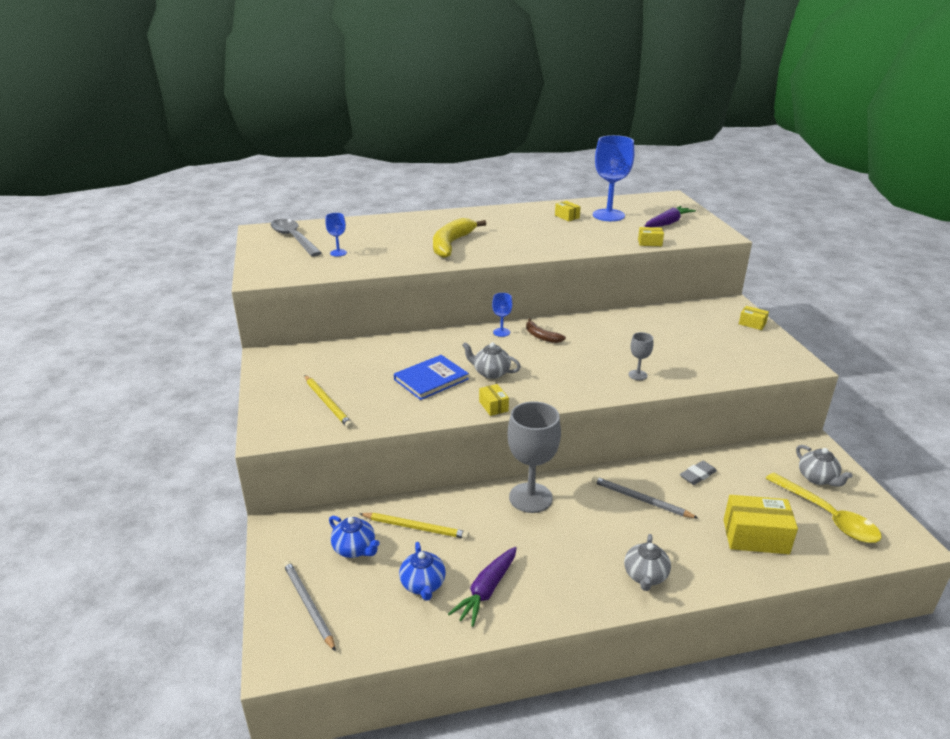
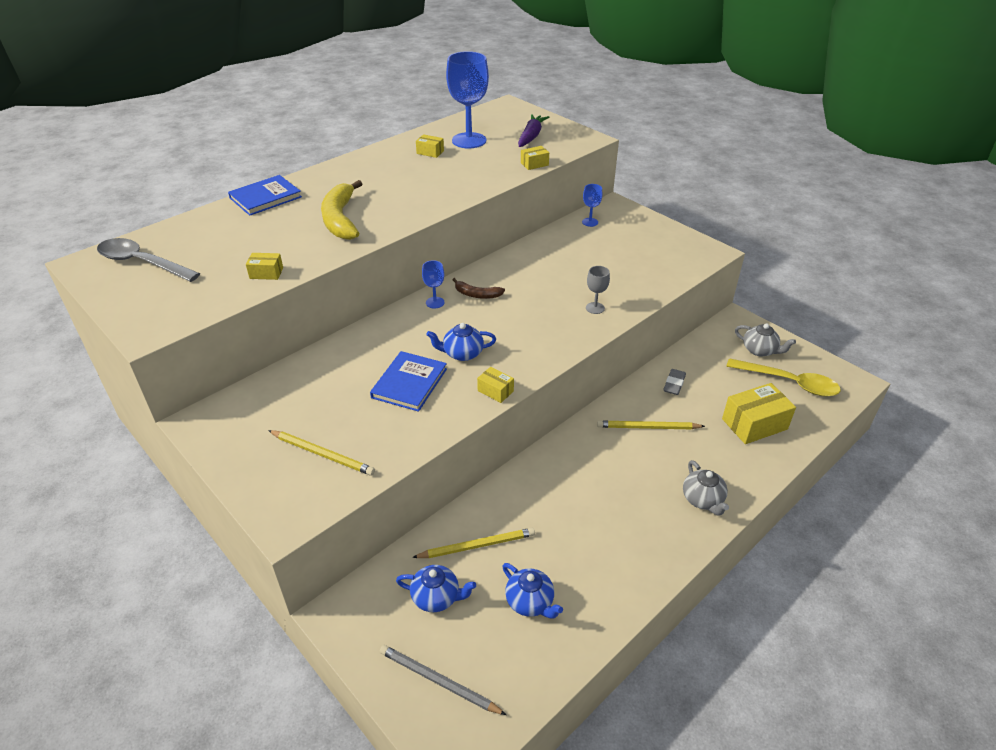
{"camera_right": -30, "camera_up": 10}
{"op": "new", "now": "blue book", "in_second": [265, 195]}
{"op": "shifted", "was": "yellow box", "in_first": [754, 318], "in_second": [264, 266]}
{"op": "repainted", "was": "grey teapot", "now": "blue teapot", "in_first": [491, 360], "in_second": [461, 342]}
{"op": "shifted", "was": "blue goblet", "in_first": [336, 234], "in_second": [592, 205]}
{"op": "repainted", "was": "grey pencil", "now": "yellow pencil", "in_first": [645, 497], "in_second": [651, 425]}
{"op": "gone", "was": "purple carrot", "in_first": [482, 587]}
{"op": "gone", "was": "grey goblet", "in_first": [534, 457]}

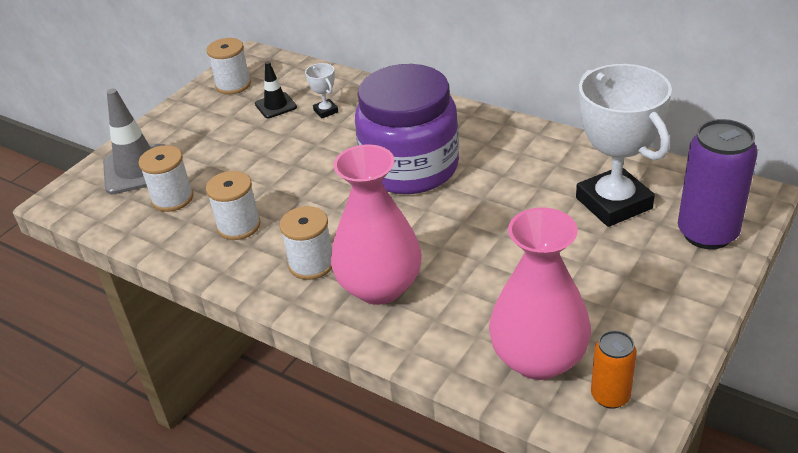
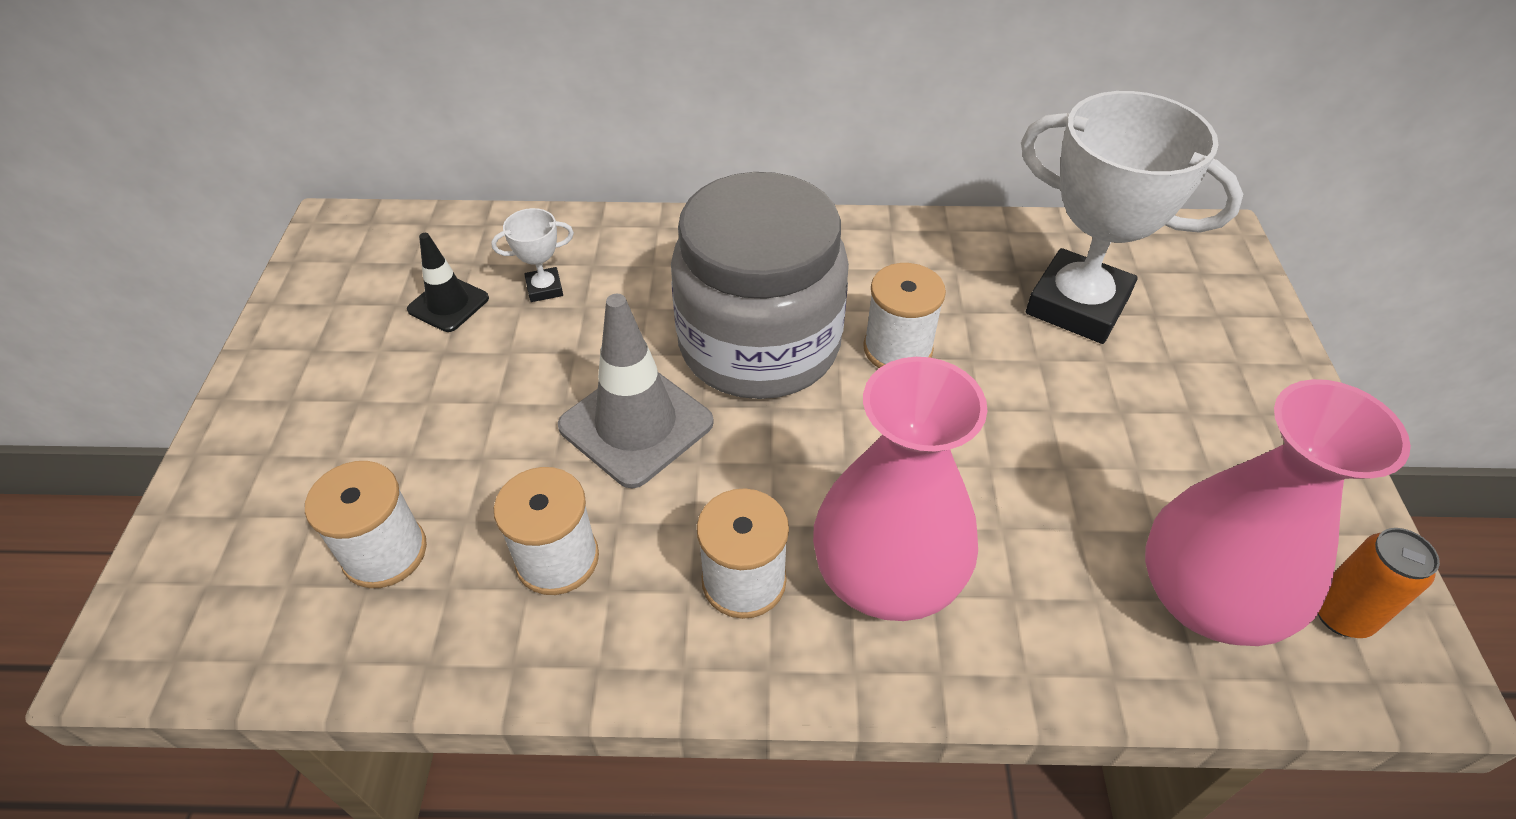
{"camera_right": -35, "camera_up": 10}
{"op": "rotated", "was": "white trophy", "in_first": [321, 90], "in_second": [532, 255], "clockwise": -45}
{"op": "shifted", "was": "grey traffic cone", "in_first": [133, 141], "in_second": [636, 391]}
{"op": "repainted", "was": "purple jar", "now": "grey jar", "in_first": [407, 129], "in_second": [760, 285]}
{"op": "shifted", "was": "white spool", "in_first": [228, 66], "in_second": [904, 315]}
{"op": "gone", "was": "purple can", "in_first": [718, 184]}

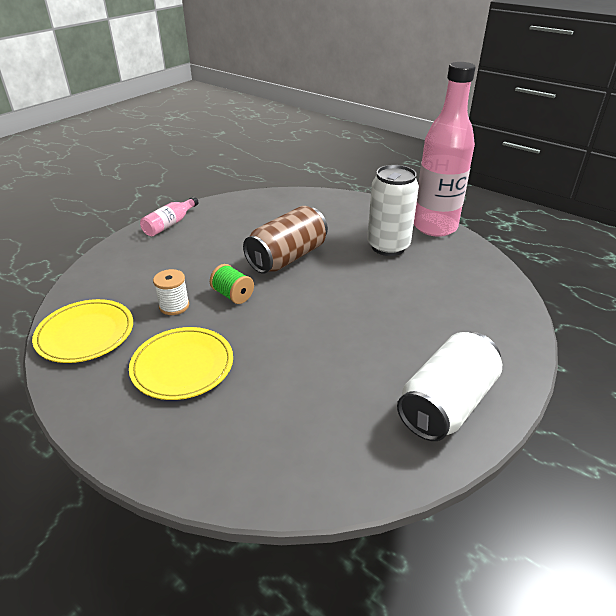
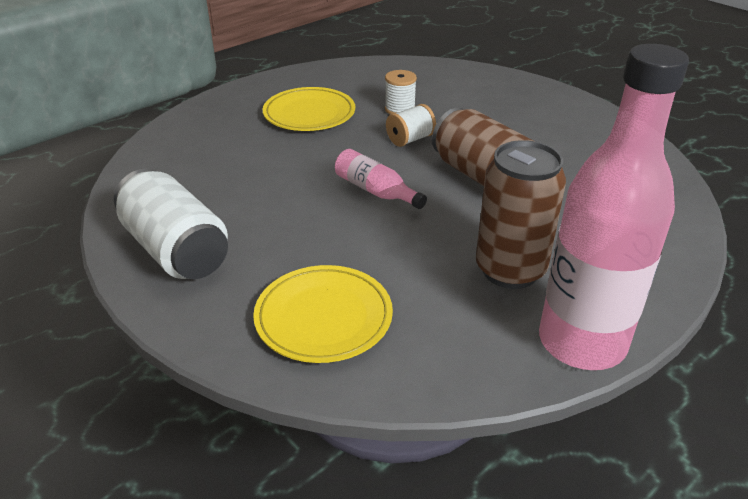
{"camera_right": 100, "camera_up": 0}
{"op": "shifted", "was": "yellow plate", "in_first": [82, 331], "in_second": [323, 314]}
{"op": "shifted", "was": "pink bottle", "in_first": [169, 216], "in_second": [381, 179]}
{"op": "repainted", "was": "green spool", "now": "white spool", "in_first": [232, 284], "in_second": [411, 125]}
{"op": "repainted", "was": "white can", "now": "brown can", "in_first": [393, 210], "in_second": [521, 214]}

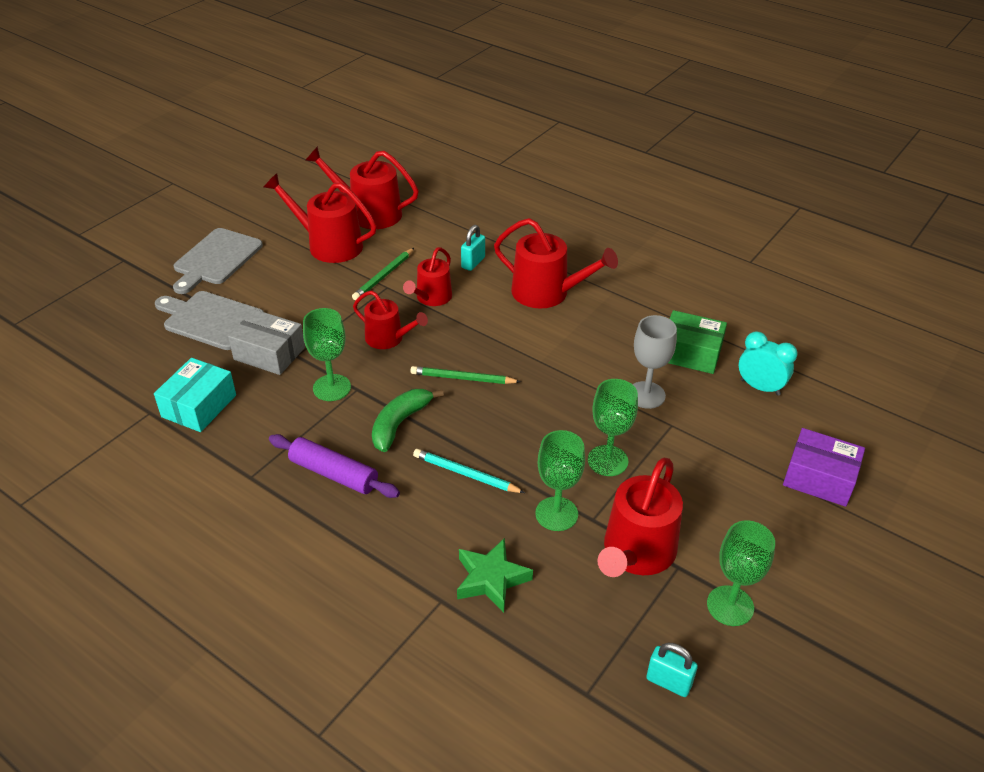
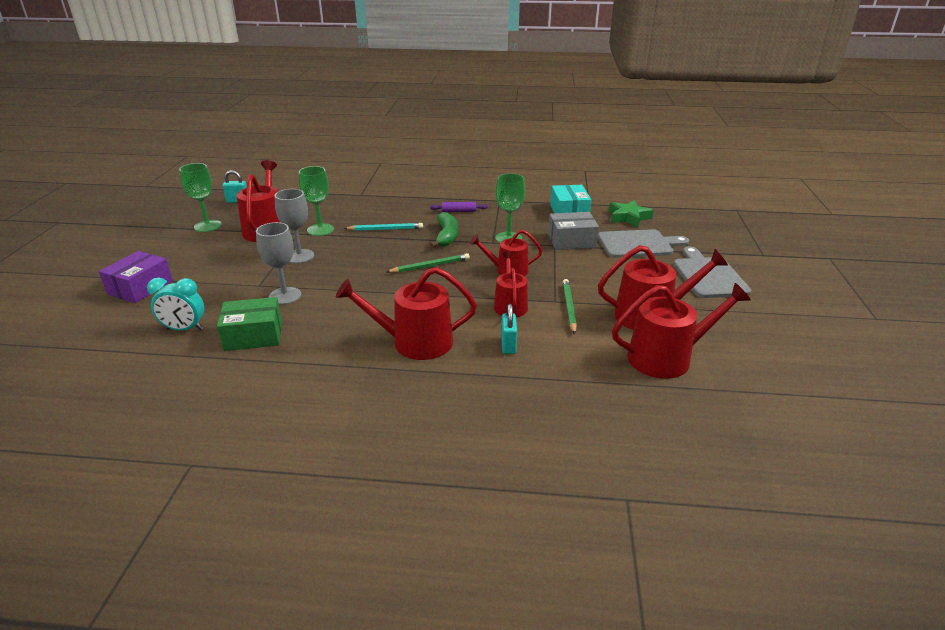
{"camera_right": 150, "camera_up": -10}
{"op": "rotated", "was": "purple box", "in_first": [824, 467], "in_second": [136, 277], "clockwise": -60}
{"op": "repainted", "was": "green goblet", "now": "grey goblet", "in_first": [613, 427], "in_second": [294, 226]}
{"op": "scaled", "was": "purple rolling pin", "in_first": [334, 466], "in_second": [459, 207], "ratio": 0.61}
{"op": "shifted", "was": "green star", "in_first": [495, 575], "in_second": [631, 213]}

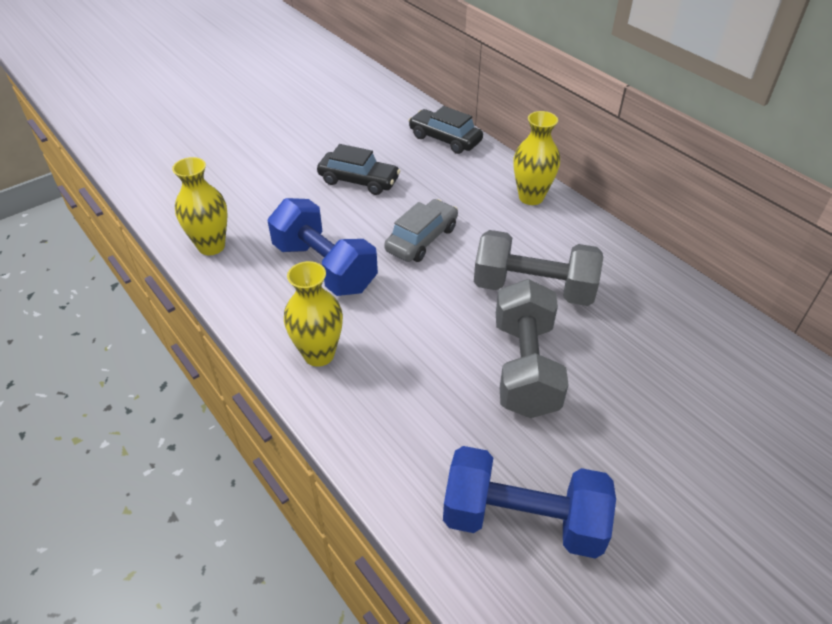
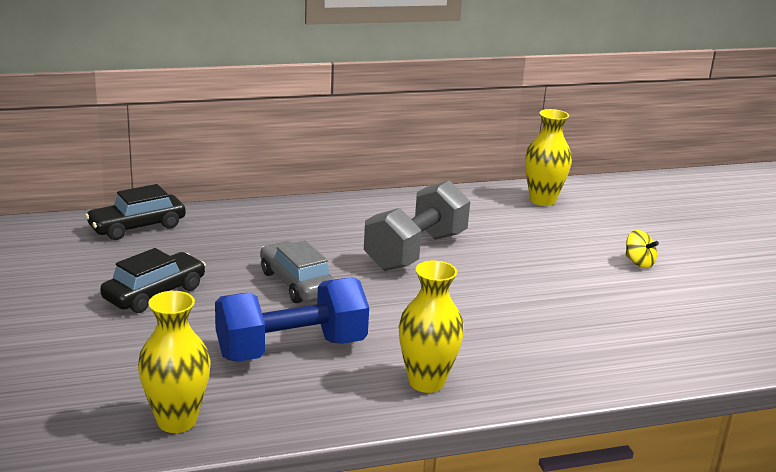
{"camera_right": -70, "camera_up": -20}
{"op": "shifted", "was": "yellow vase", "in_first": [536, 158], "in_second": [548, 157]}
{"op": "new", "now": "yellow spinning top", "in_second": [642, 249]}
{"op": "gone", "was": "blue dumbbell", "in_first": [529, 502]}
{"op": "gone", "was": "grey dumbbell", "in_first": [532, 348]}

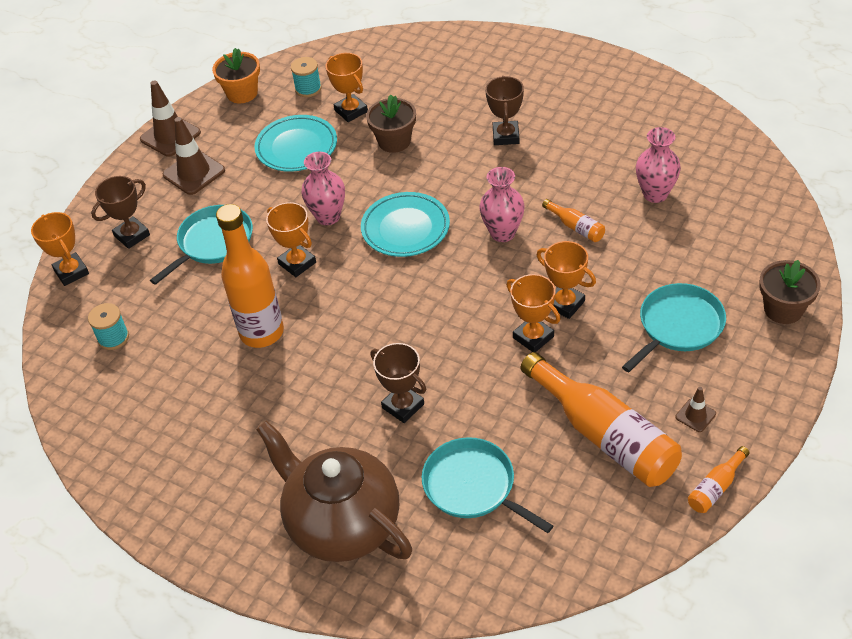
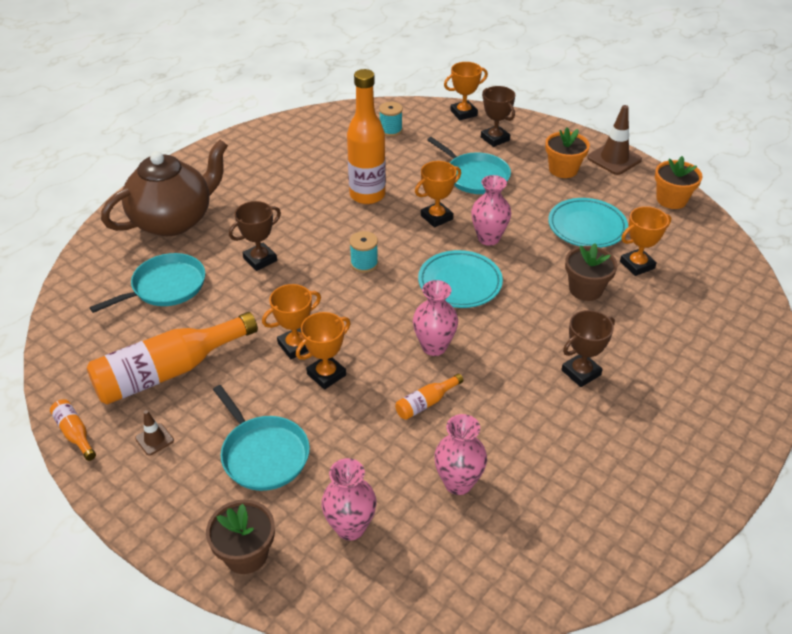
{"camera_right": 95, "camera_up": -5}
{"op": "new", "now": "pink vase", "in_second": [349, 499]}
{"op": "shifted", "was": "turquoise spool", "in_first": [306, 77], "in_second": [364, 252]}
{"op": "swapped", "was": "brown traffic cone", "now": "orange flower pot", "in_first": [193, 156], "in_second": [567, 153]}
{"op": "rotated", "was": "brown trophy", "in_first": [504, 110], "in_second": [588, 348], "clockwise": -45}

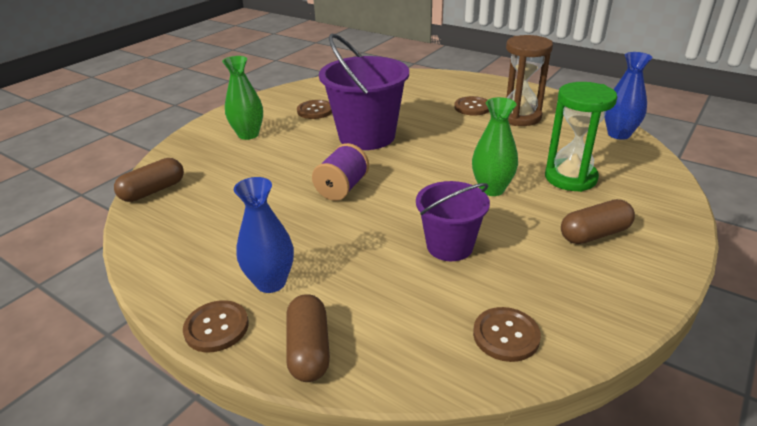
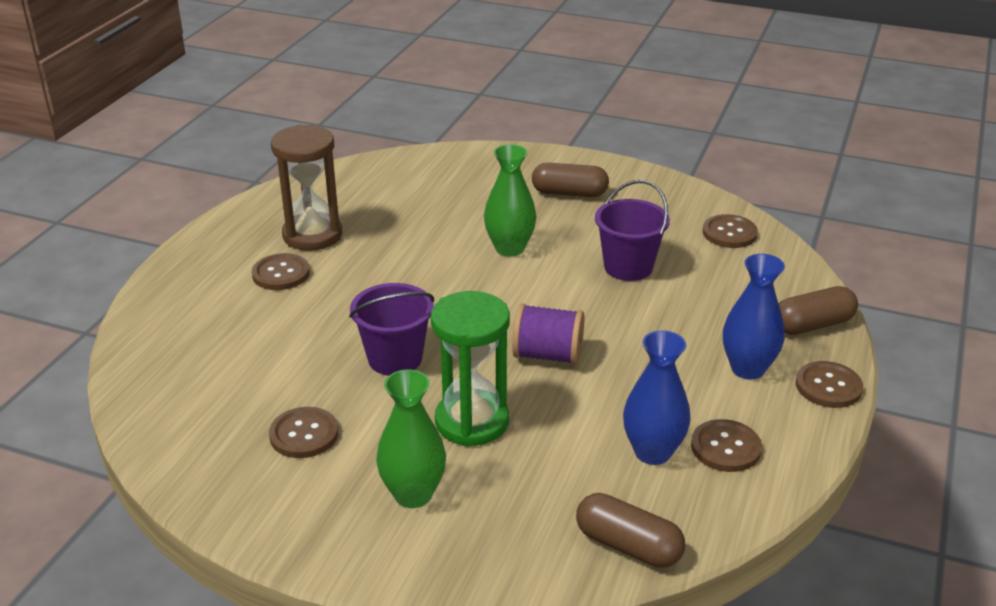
{"camera_right": -105, "camera_up": 0}
{"op": "scaled", "was": "purple bucket", "in_first": [364, 92], "in_second": [391, 329], "ratio": 0.61}
{"op": "shifted", "was": "green hourglass", "in_first": [581, 137], "in_second": [470, 369]}
{"op": "rotated", "was": "brown capsule", "in_first": [598, 221], "in_second": [570, 180], "clockwise": -45}
{"op": "shifted", "was": "blue vase", "in_first": [628, 96], "in_second": [656, 397]}
{"op": "new", "now": "brown button", "in_second": [726, 445]}

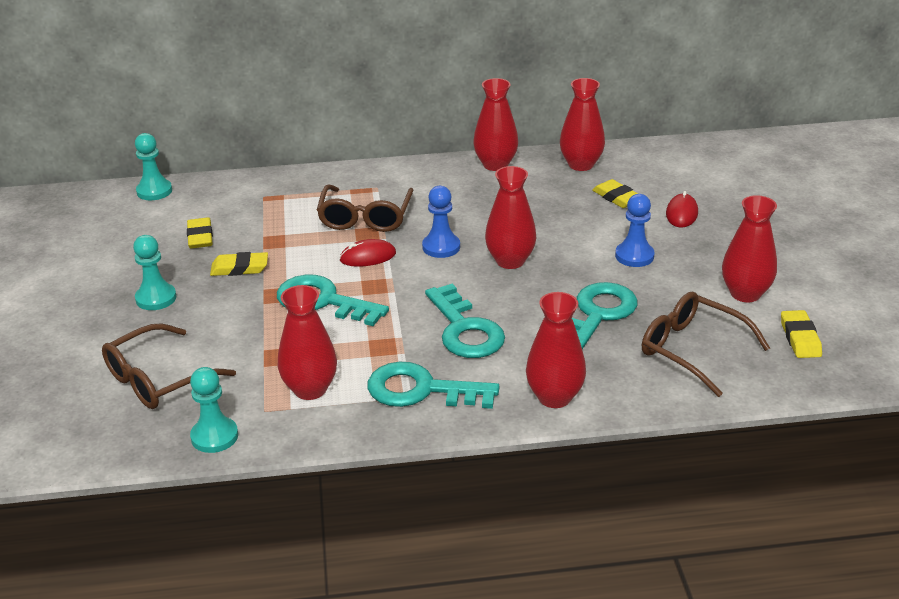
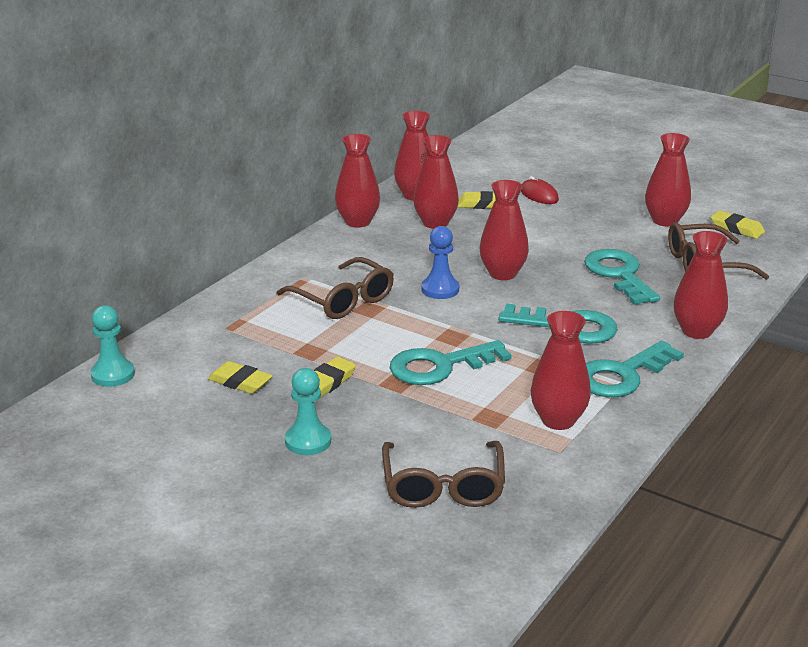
{"camera_right": -50, "camera_up": -5}
{"op": "new", "now": "red vase", "in_second": [436, 182]}
{"op": "gone", "was": "turquoise pawn", "in_first": [214, 410]}
{"op": "gone", "was": "red mouse", "in_first": [367, 253]}
{"op": "gone", "was": "blue pawn", "in_first": [635, 230]}

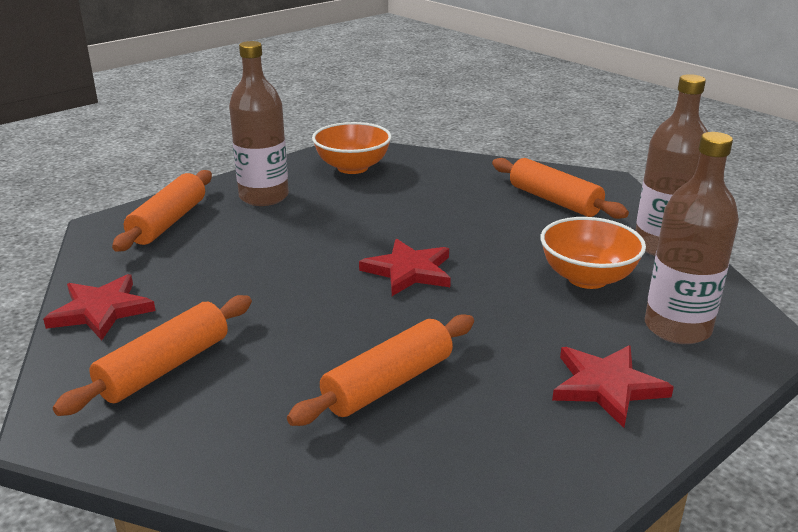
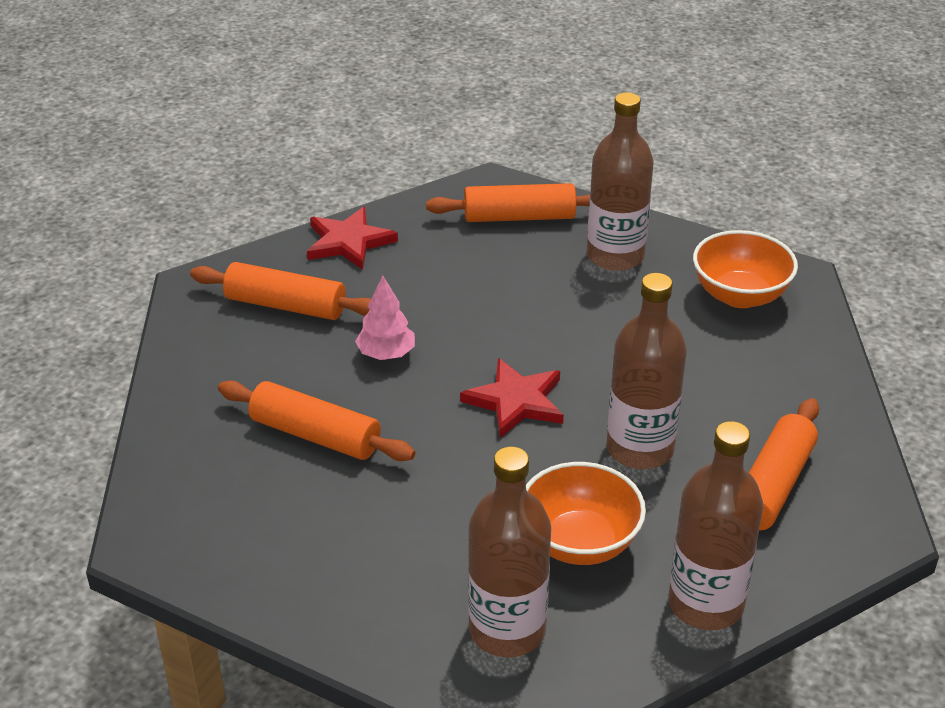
{"camera_right": 70, "camera_up": 10}
{"op": "new", "now": "pink tree", "in_second": [385, 317]}
{"op": "new", "now": "brown bottle", "in_second": [646, 371]}
{"op": "gone", "was": "red star", "in_first": [613, 386]}

